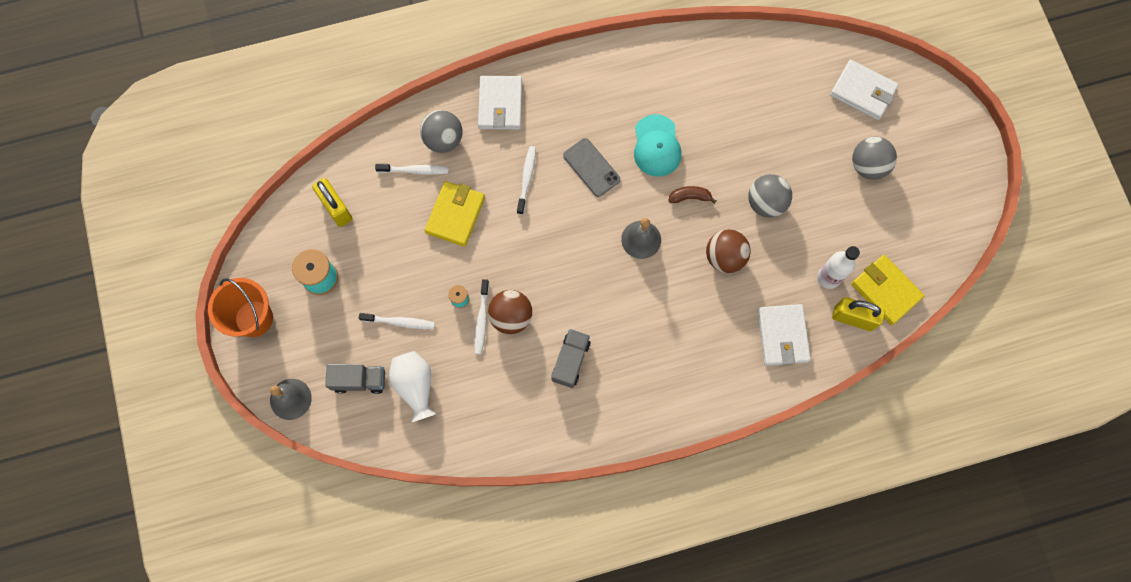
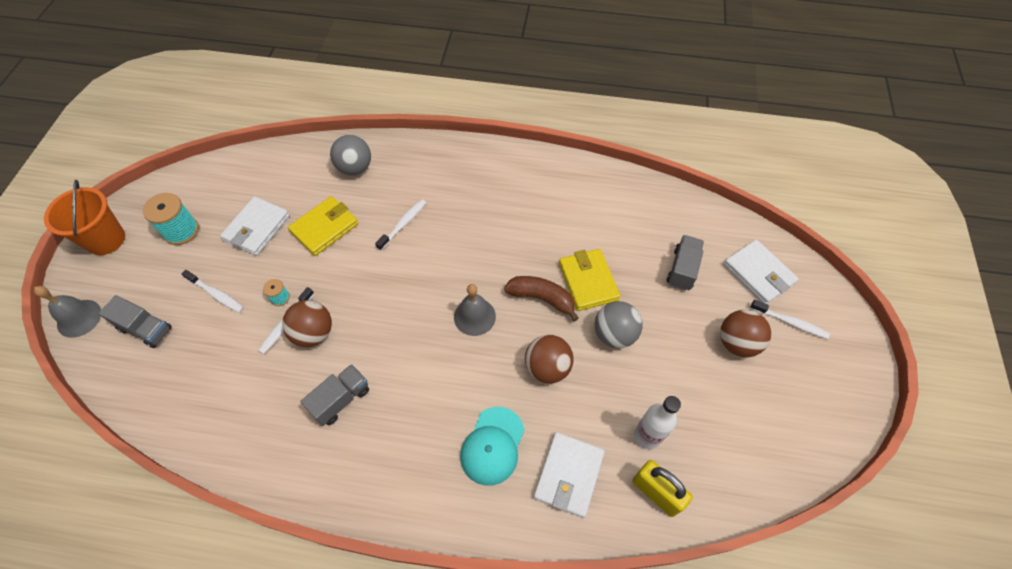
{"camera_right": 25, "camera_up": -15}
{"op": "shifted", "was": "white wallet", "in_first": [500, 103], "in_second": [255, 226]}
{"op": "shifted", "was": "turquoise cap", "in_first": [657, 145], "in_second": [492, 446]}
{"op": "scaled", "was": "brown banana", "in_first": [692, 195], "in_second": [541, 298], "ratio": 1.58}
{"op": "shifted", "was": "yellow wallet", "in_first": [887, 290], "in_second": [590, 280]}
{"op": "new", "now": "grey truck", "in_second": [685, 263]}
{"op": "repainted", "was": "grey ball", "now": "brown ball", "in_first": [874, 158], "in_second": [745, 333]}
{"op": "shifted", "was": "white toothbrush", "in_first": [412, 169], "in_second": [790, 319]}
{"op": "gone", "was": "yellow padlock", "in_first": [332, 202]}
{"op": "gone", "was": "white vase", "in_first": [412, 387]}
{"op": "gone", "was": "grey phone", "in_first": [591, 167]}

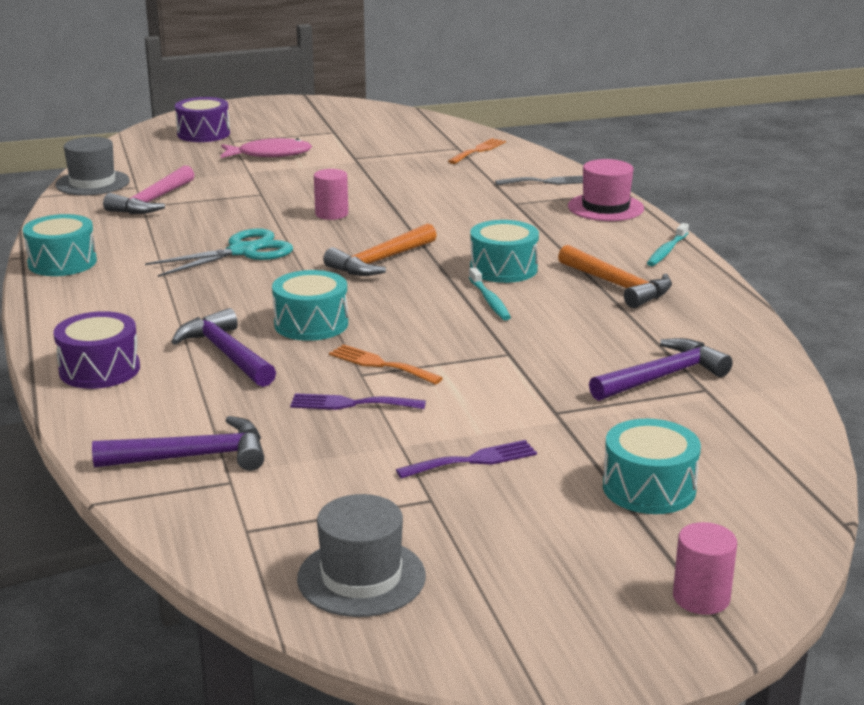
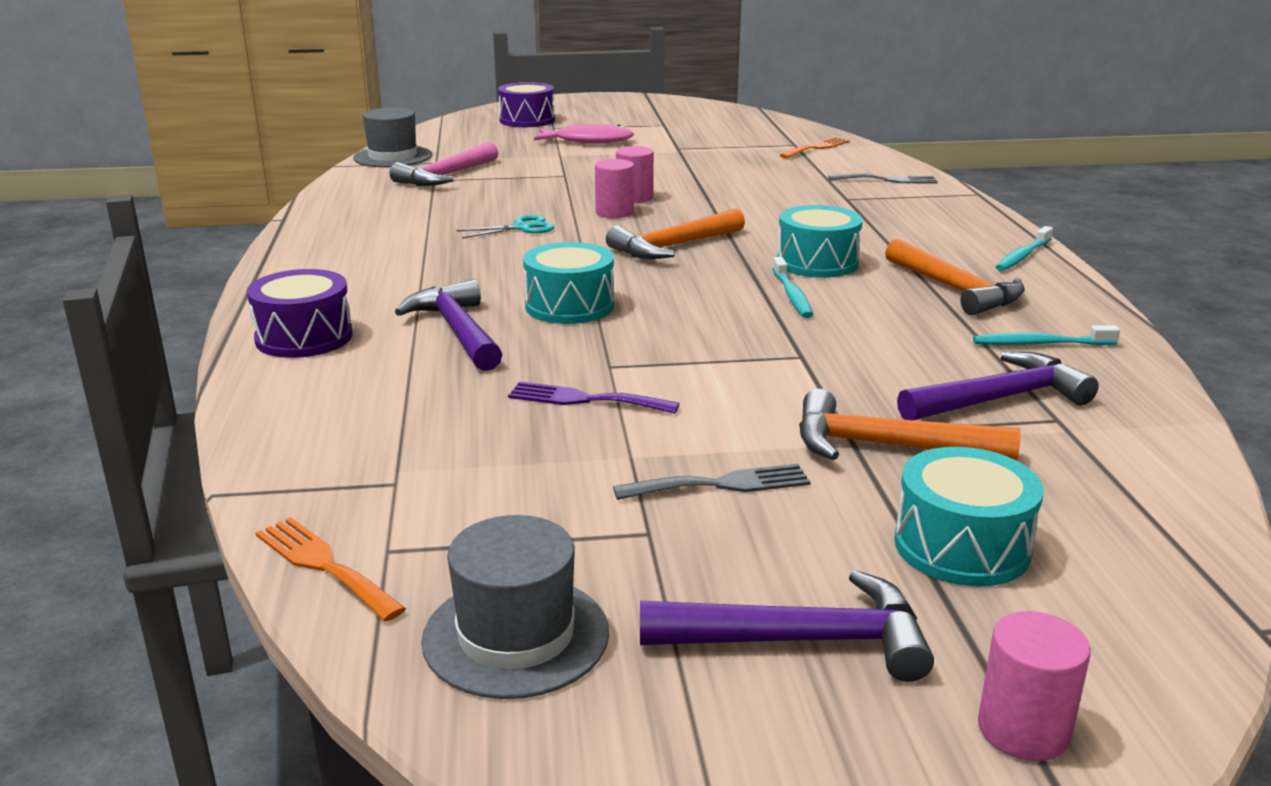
{"camera_right": 10, "camera_up": 0}
{"op": "shifted", "was": "orange fork", "in_first": [386, 364], "in_second": [330, 569]}
{"op": "scaled", "was": "turquoise scissors", "in_first": [219, 252], "in_second": [505, 226], "ratio": 0.58}
{"op": "new", "now": "pink cylinder", "in_second": [614, 188]}
{"op": "repainted", "was": "purple fork", "now": "grey fork", "in_first": [466, 459], "in_second": [711, 482]}
{"op": "shifted", "was": "purple hammer", "in_first": [178, 443], "in_second": [787, 626]}
{"op": "new", "now": "orange hammer", "in_second": [910, 425]}
{"op": "new", "now": "turquoise toothbrush", "in_second": [1046, 335]}
{"op": "gone", "was": "turquoise drum", "in_first": [60, 245]}
{"op": "gone", "was": "pink hat", "in_first": [606, 190]}

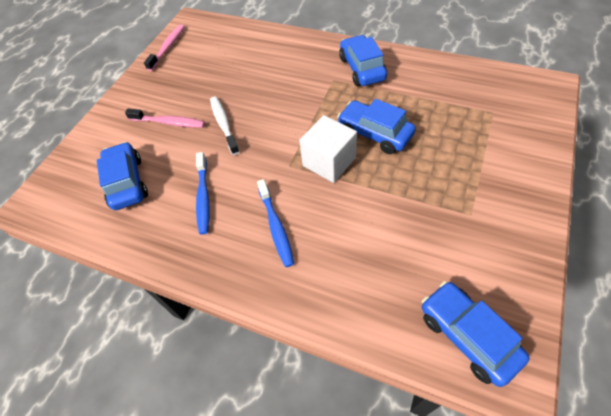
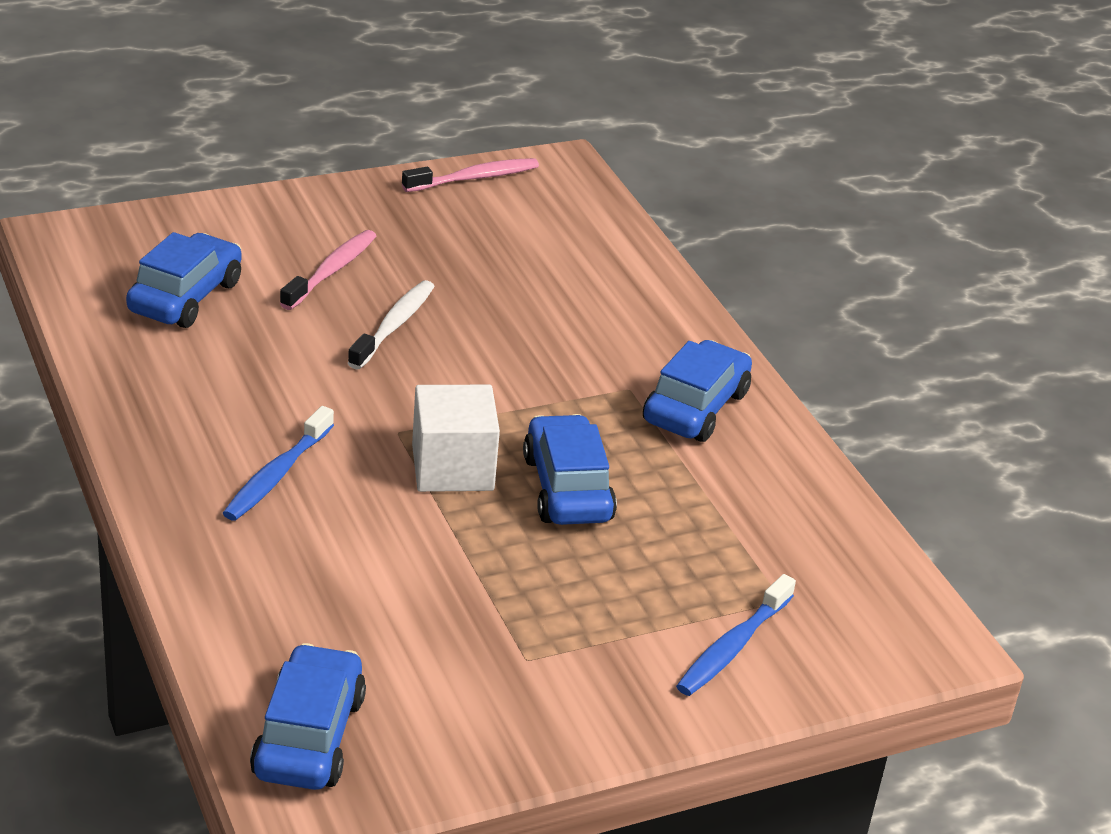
{"camera_right": 35, "camera_up": -20}
{"op": "rotated", "was": "pink toothbrush", "in_first": [165, 118], "in_second": [328, 270], "clockwise": -120}
{"op": "shifted", "was": "blue toothbrush", "in_first": [203, 193], "in_second": [736, 635]}

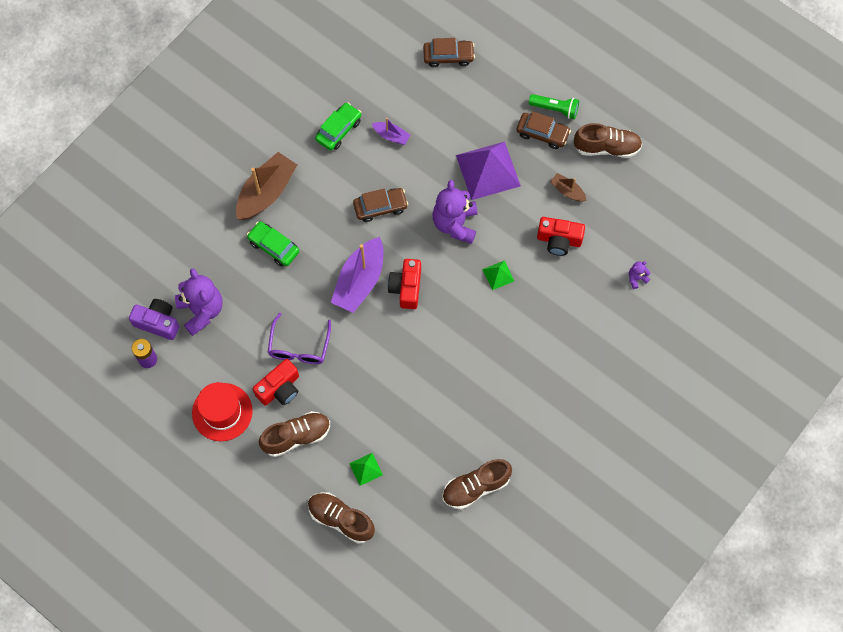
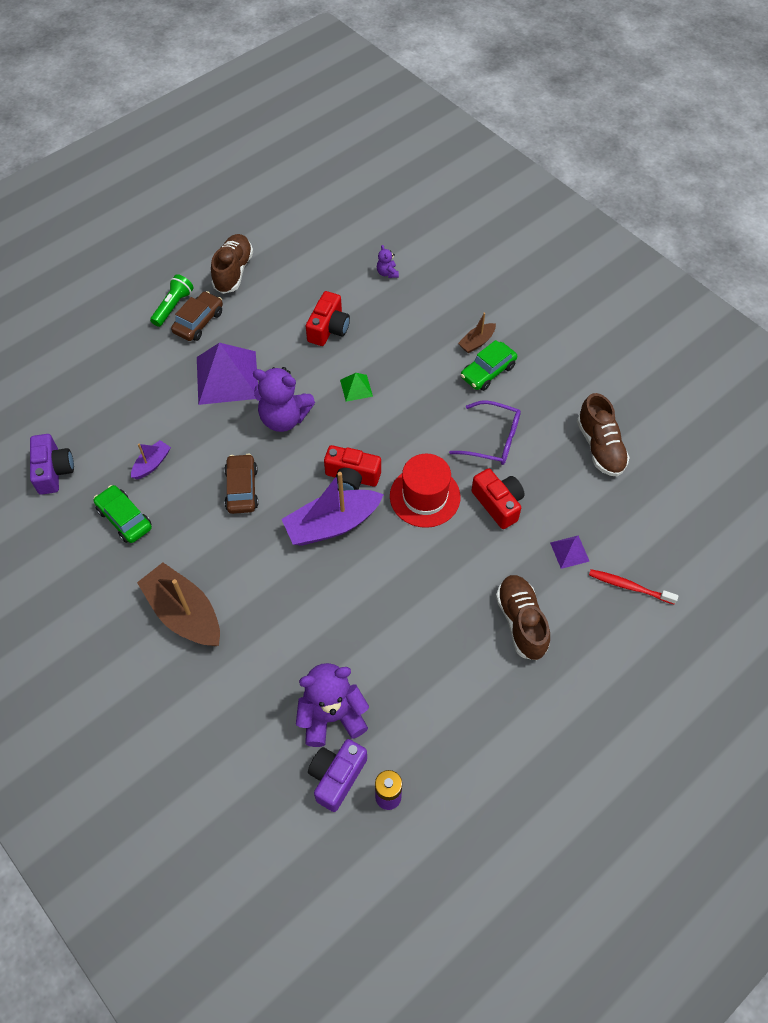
{"camera_right": -80, "camera_up": -10}
{"op": "new", "now": "purple camera", "in_second": [52, 464]}
{"op": "rotated", "was": "purple boat", "in_first": [357, 275], "in_second": [333, 509], "clockwise": 120}
{"op": "shifted", "was": "red hat", "in_first": [222, 411], "in_second": [425, 490]}
{"op": "shifted", "was": "purple glasses", "in_first": [299, 338], "in_second": [485, 432]}
{"op": "shifted", "was": "brown boat", "in_first": [568, 187], "in_second": [477, 332]}
{"op": "shifted", "was": "green car", "in_first": [273, 244], "in_second": [489, 365]}
{"op": "shifted", "was": "red camera", "in_first": [276, 382], "in_second": [497, 498]}
{"op": "repainted", "was": "green pyramid", "now": "purple pyramid", "in_first": [366, 469], "in_second": [569, 552]}
{"op": "swapped", "was": "brown shoe", "now": "red toothbrush", "in_first": [341, 518], "in_second": [633, 587]}
{"op": "gone", "was": "brown car", "in_first": [449, 52]}

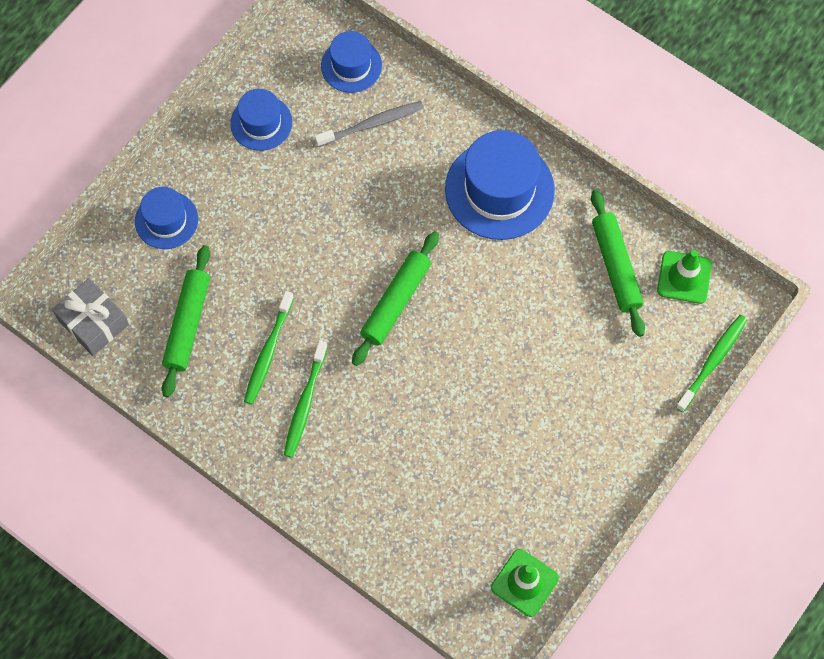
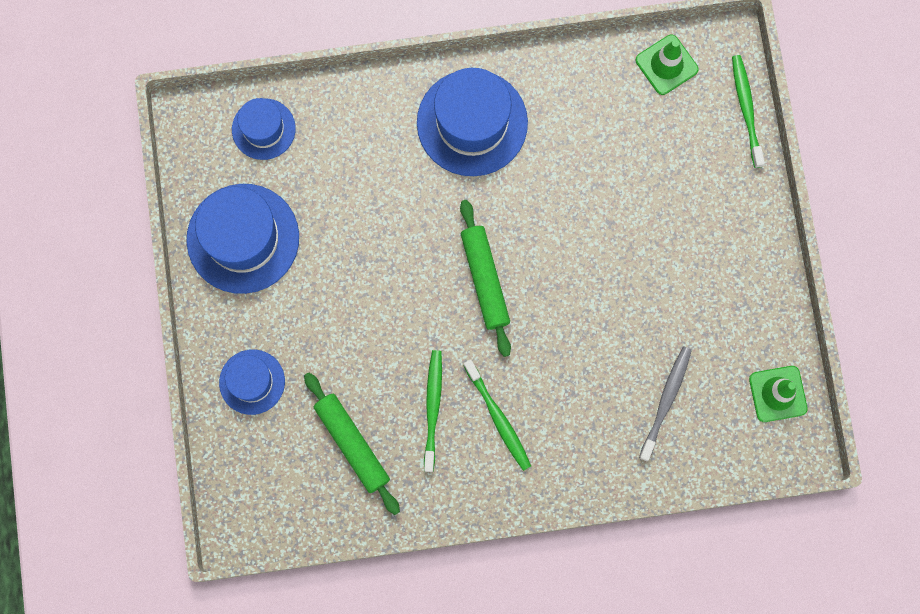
{"camera_right": -45, "camera_up": 10}
{"op": "scaled", "was": "blue hat", "in_first": [261, 120], "in_second": [242, 239], "ratio": 1.74}
{"op": "rotated", "was": "green toothbrush", "in_first": [269, 348], "in_second": [433, 411], "clockwise": -150}
{"op": "shifted", "was": "grey toothbrush", "in_first": [369, 124], "in_second": [665, 404]}
{"op": "gone", "was": "grey gift", "in_first": [90, 317]}
{"op": "gone", "was": "green rolling pin", "in_first": [618, 263]}

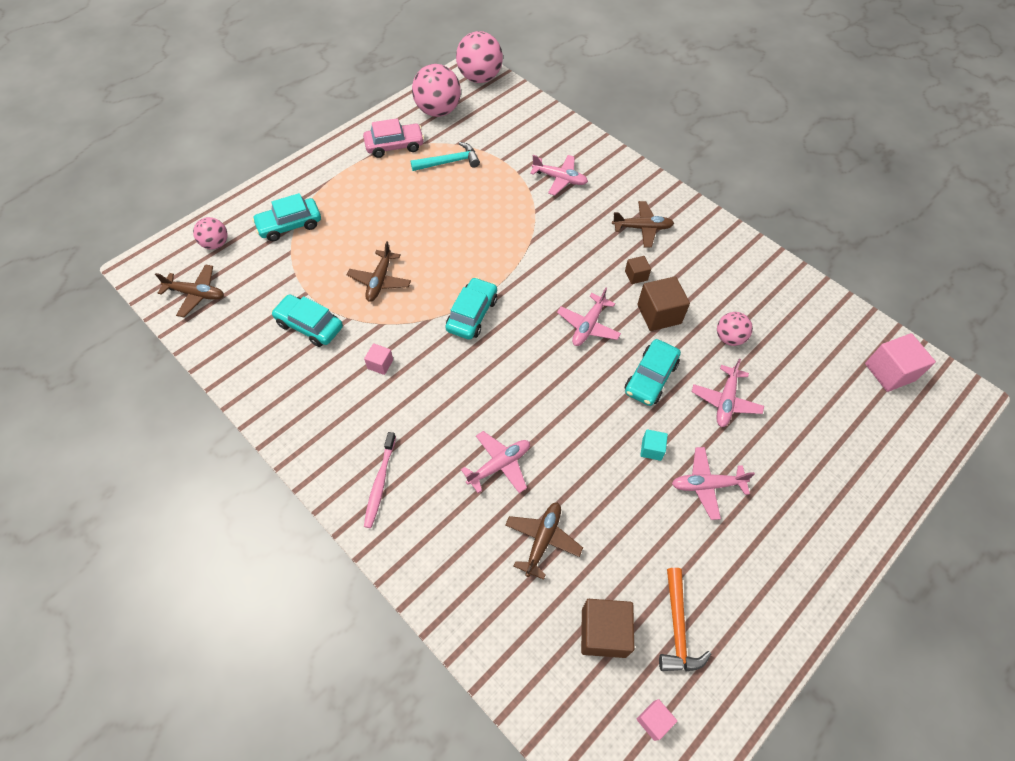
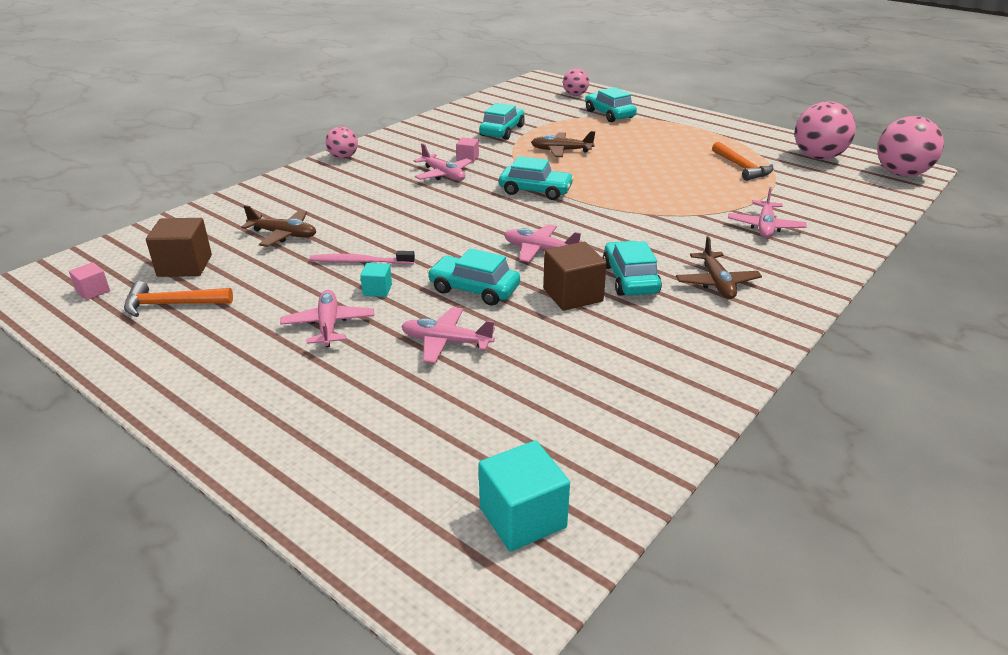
{"camera_right": 85, "camera_up": -25}
{"op": "shifted", "was": "pink toothbrush", "in_first": [380, 480], "in_second": [362, 257]}
{"op": "shifted", "was": "pink ball", "in_first": [735, 329], "in_second": [342, 142]}
{"op": "shifted", "was": "pink plane", "in_first": [495, 462], "in_second": [443, 162]}
{"op": "repainted", "was": "pink cube", "now": "turquoise cube", "in_first": [900, 362], "in_second": [524, 496]}
{"op": "swapped", "was": "brown cube", "now": "turquoise car", "in_first": [638, 270], "in_second": [632, 268]}
{"op": "repainted", "was": "turquoise hammer", "now": "orange hammer", "in_first": [445, 156], "in_second": [743, 161]}
{"op": "gone", "was": "brown plane", "in_first": [189, 290]}
{"op": "gone", "was": "pink car", "in_first": [393, 138]}

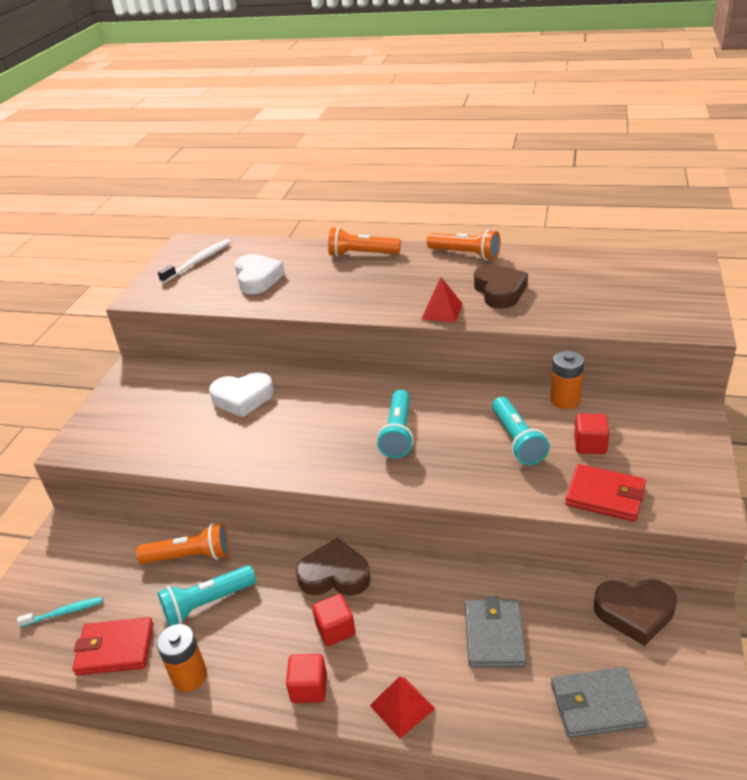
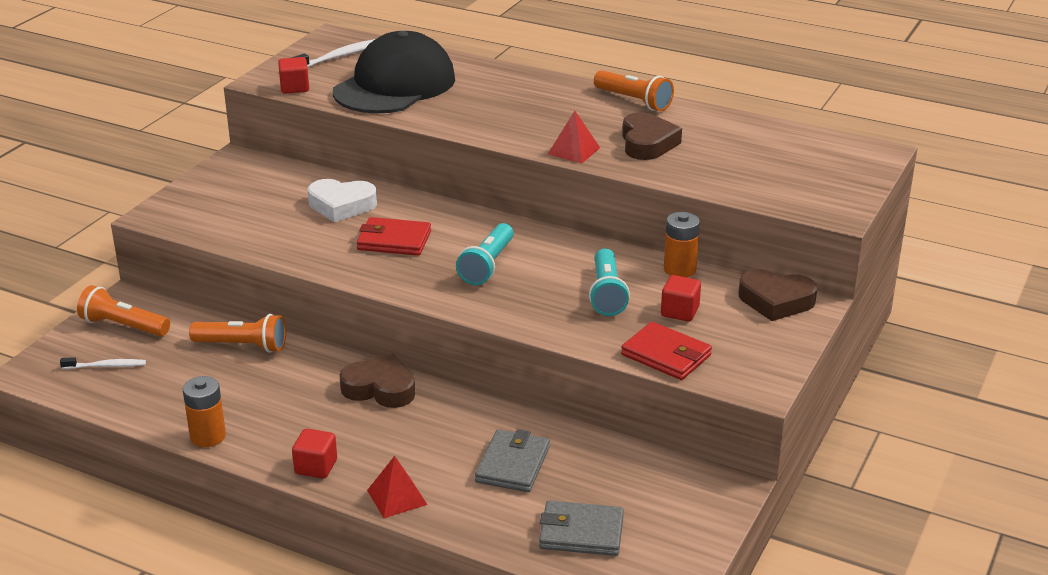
{"camera_right": 10, "camera_up": -5}
{"op": "repainted", "was": "turquoise toothbrush", "now": "white toothbrush", "in_first": [60, 612], "in_second": [103, 363]}
{"op": "shifted", "was": "orange flashlight", "in_first": [364, 242], "in_second": [123, 310]}
{"op": "shifted", "was": "red cube", "in_first": [334, 620], "in_second": [293, 75]}
{"op": "swapped", "was": "white heart", "now": "black cap", "in_first": [260, 274], "in_second": [393, 72]}
{"op": "shifted", "was": "red wallet", "in_first": [113, 646], "in_second": [394, 236]}
{"op": "shifted", "was": "brown heart", "in_first": [635, 612], "in_second": [777, 295]}
{"op": "gone", "was": "turquoise flashlight", "in_first": [207, 595]}

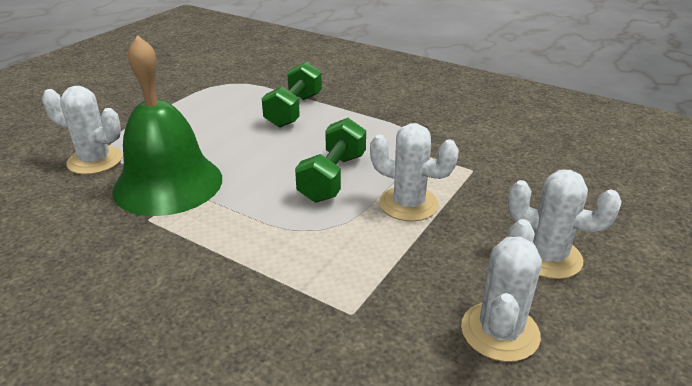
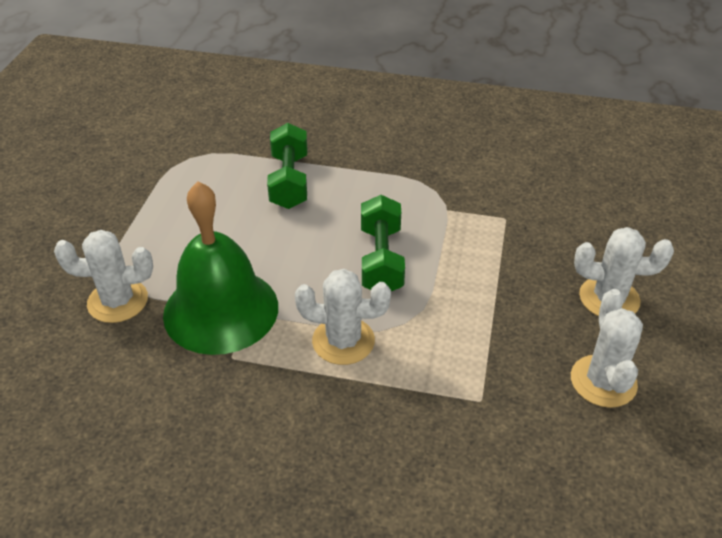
{"camera_right": -20, "camera_up": 10}
{"op": "shifted", "was": "white cactus", "in_first": [414, 172], "in_second": [343, 317]}

